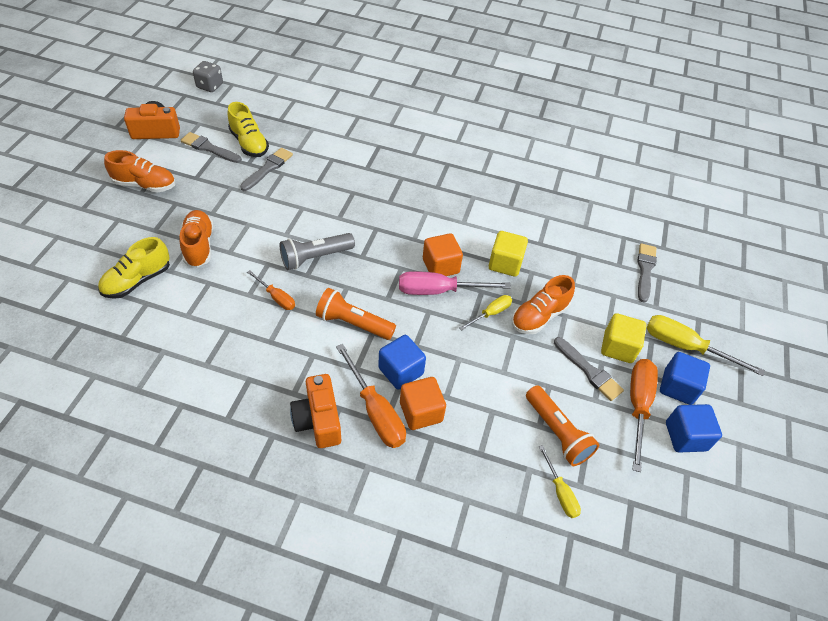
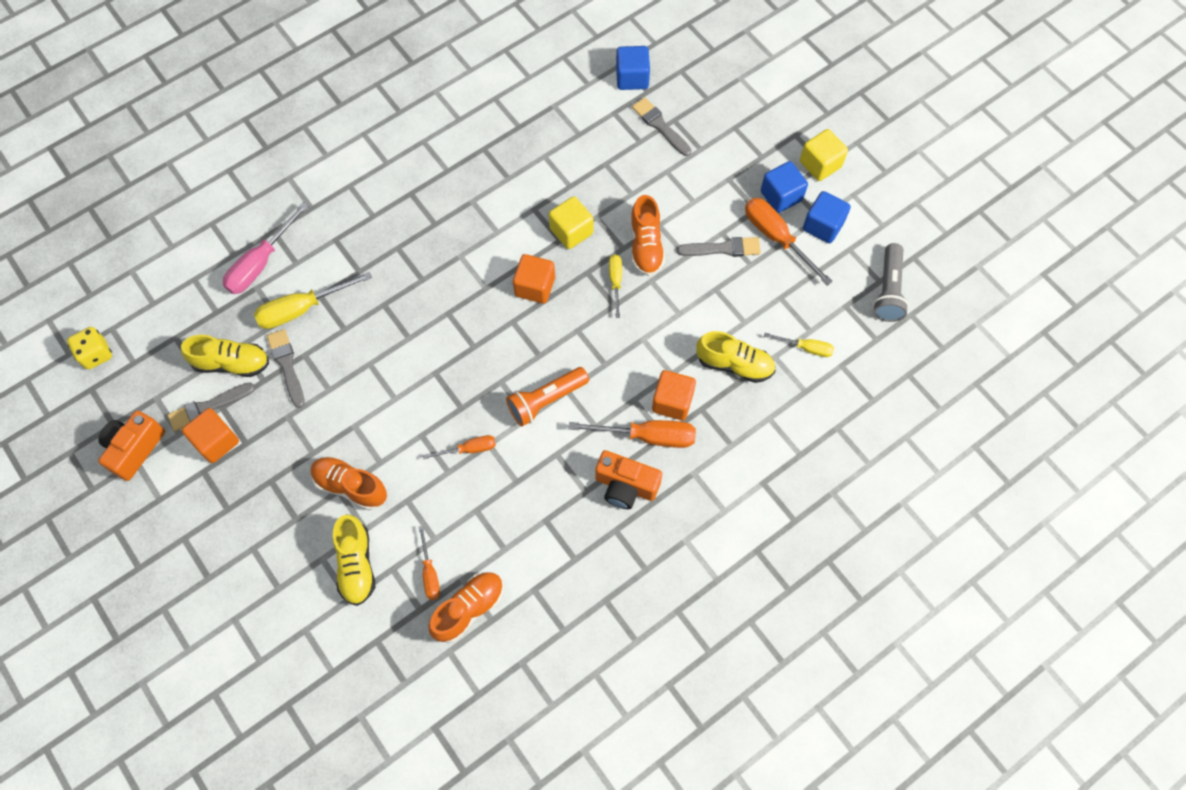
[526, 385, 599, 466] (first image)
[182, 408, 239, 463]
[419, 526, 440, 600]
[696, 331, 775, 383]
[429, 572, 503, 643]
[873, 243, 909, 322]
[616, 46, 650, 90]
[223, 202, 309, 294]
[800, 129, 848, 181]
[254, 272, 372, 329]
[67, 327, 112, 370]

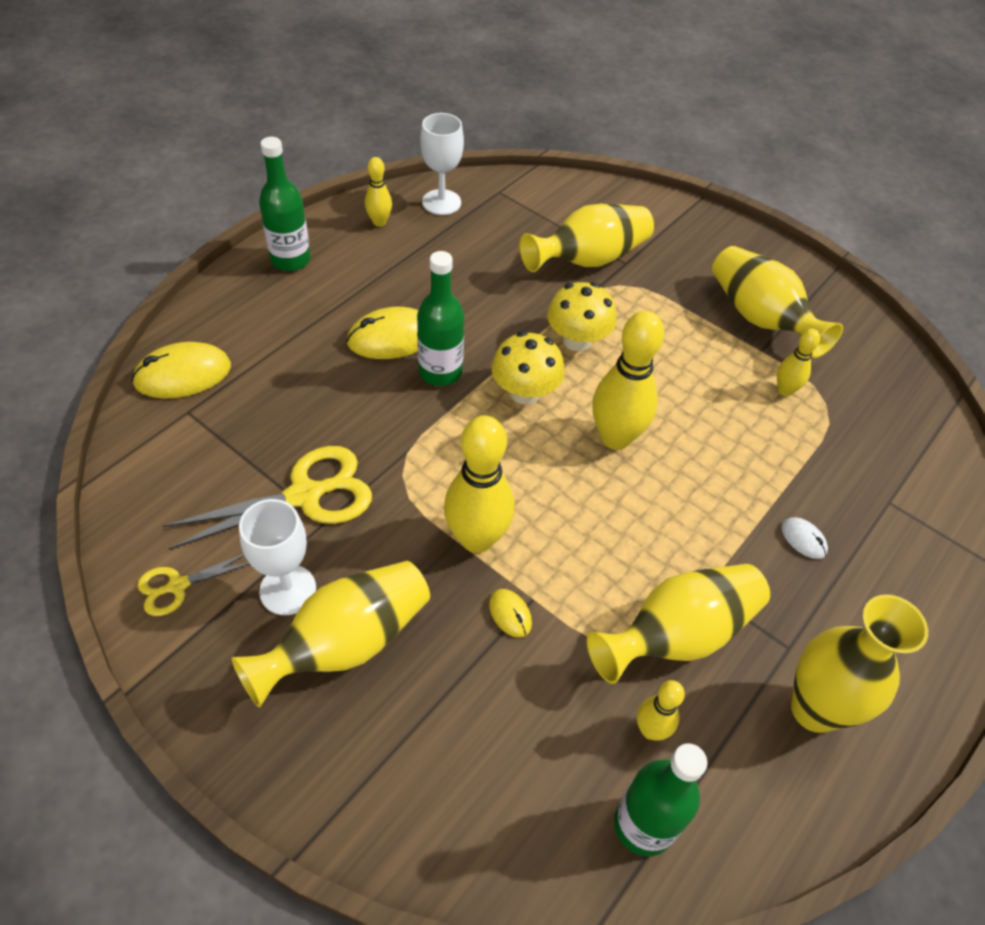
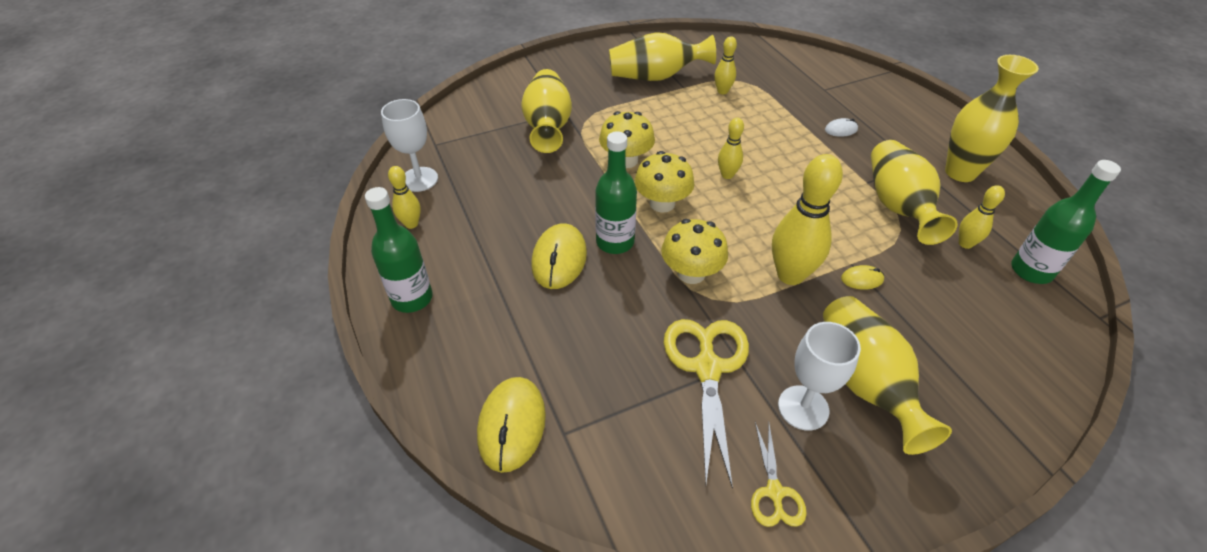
[661, 219, 728, 284]
[718, 118, 744, 179]

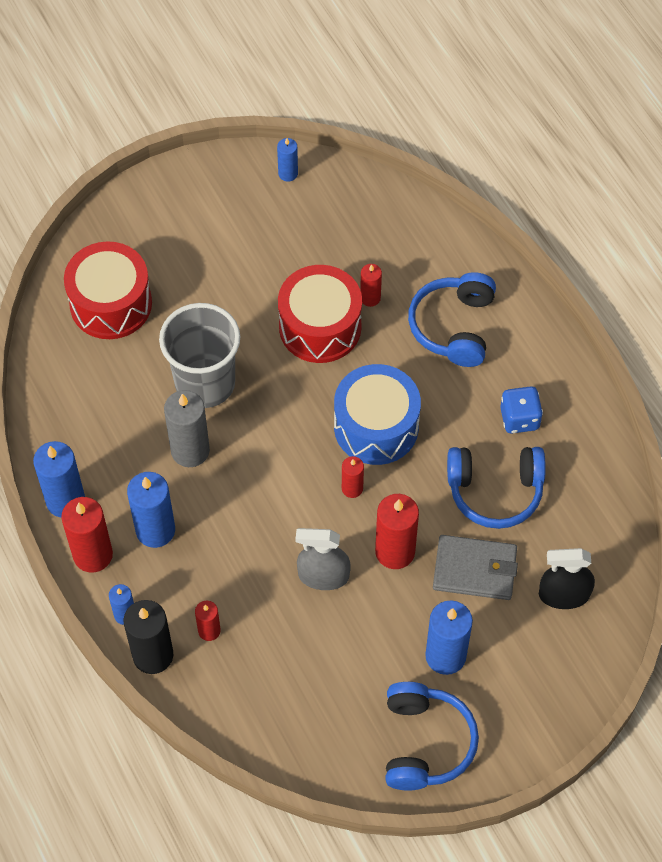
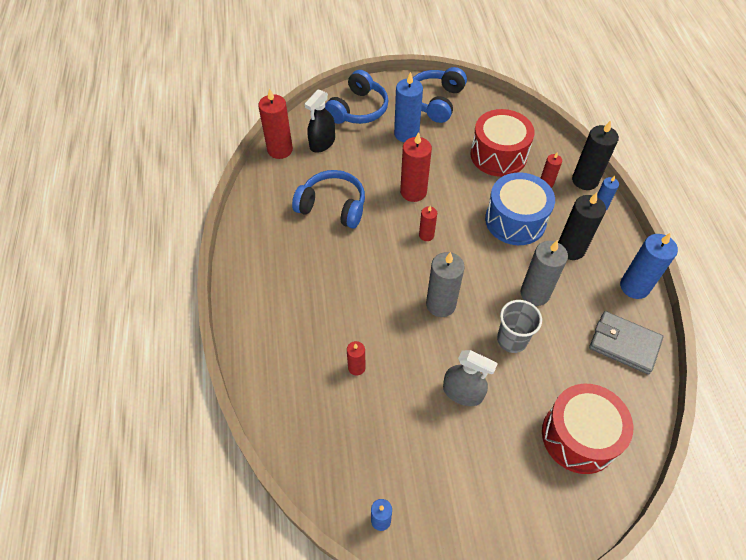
[500, 386, 543, 434] (first image)
[426, 252, 465, 317]
[258, 88, 293, 159]
[471, 109, 535, 177]
[443, 350, 498, 406]
[485, 173, 555, 245]
[325, 70, 389, 124]
[589, 311, 663, 374]
[558, 193, 606, 260]
[305, 89, 335, 153]
[497, 300, 542, 353]

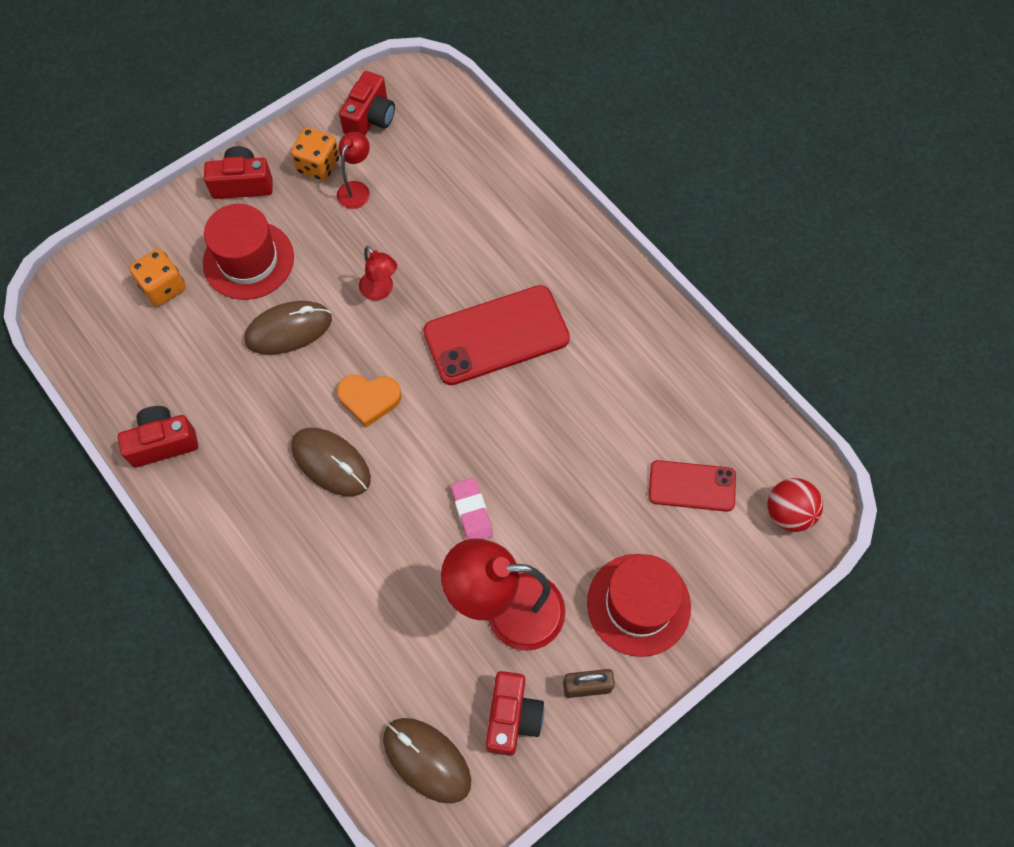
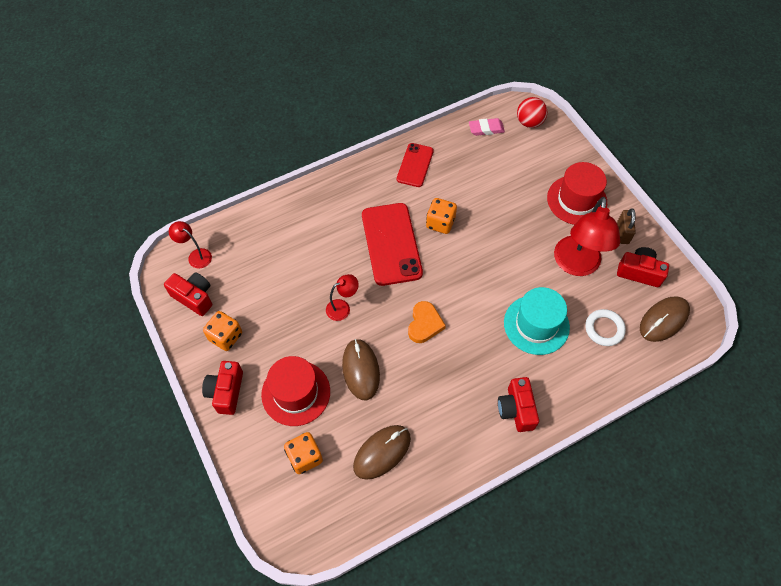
[426, 198, 457, 234]
[504, 287, 570, 355]
[585, 309, 626, 346]
[498, 377, 539, 432]
[353, 425, 411, 480]
[169, 221, 212, 269]
[469, 118, 505, 136]
[397, 143, 434, 187]

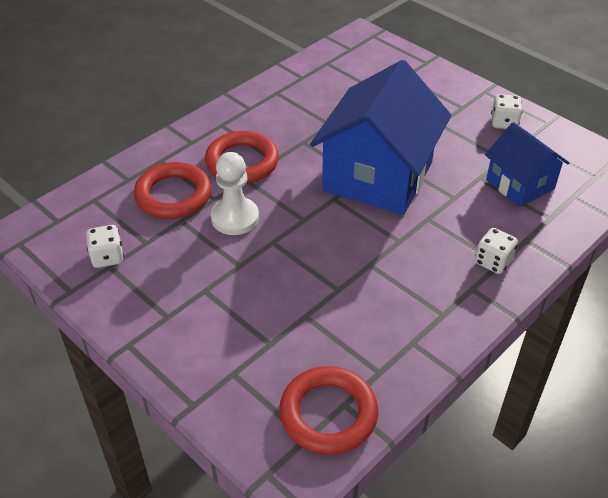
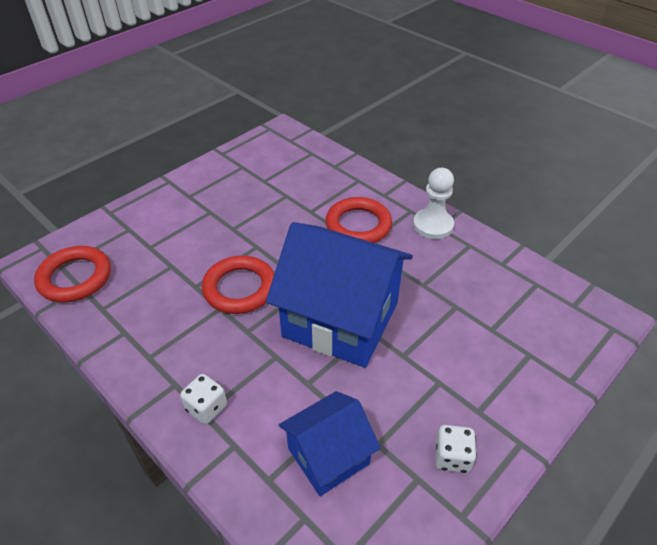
[86, 225, 124, 268] (first image)
[202, 256, 274, 314]
[413, 168, 454, 239]

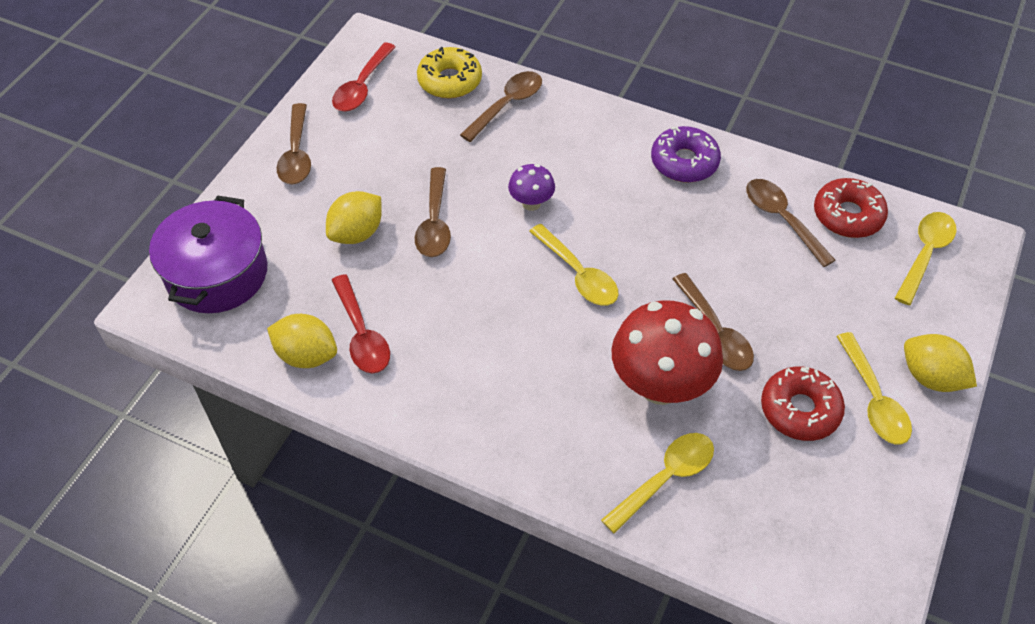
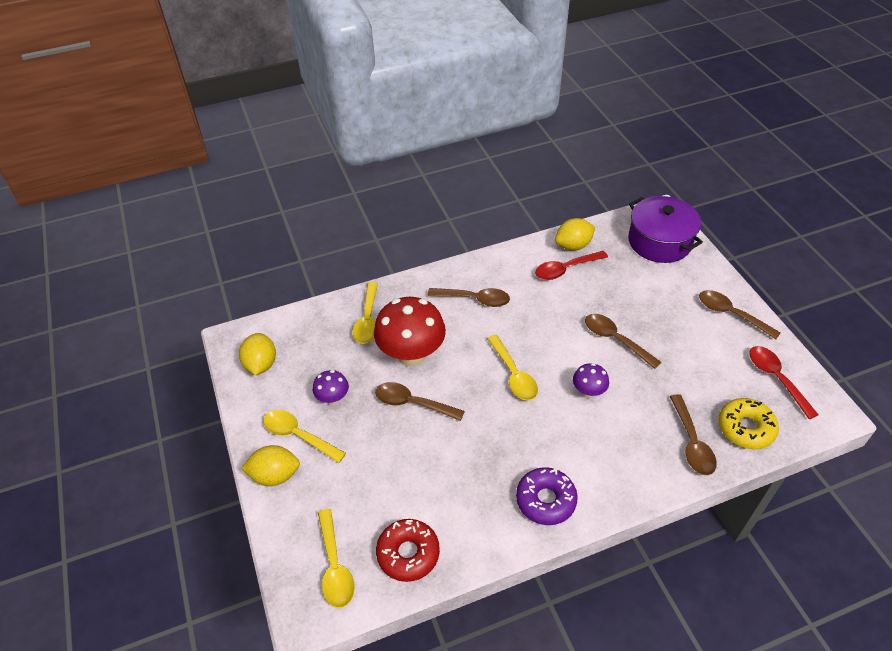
[239, 333, 276, 375]
[428, 288, 510, 307]
[313, 370, 349, 405]
[535, 251, 608, 280]
[487, 335, 538, 400]

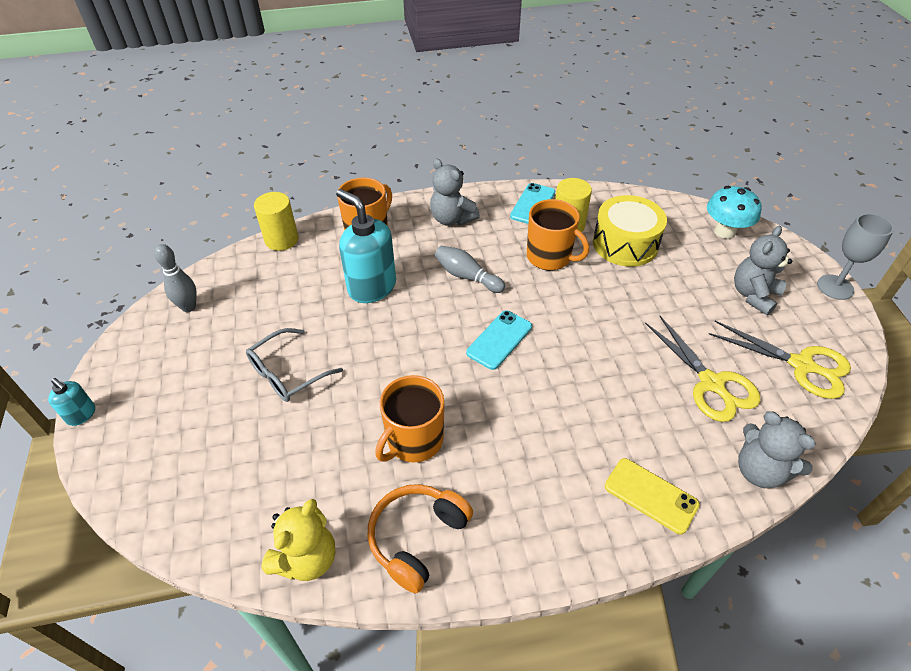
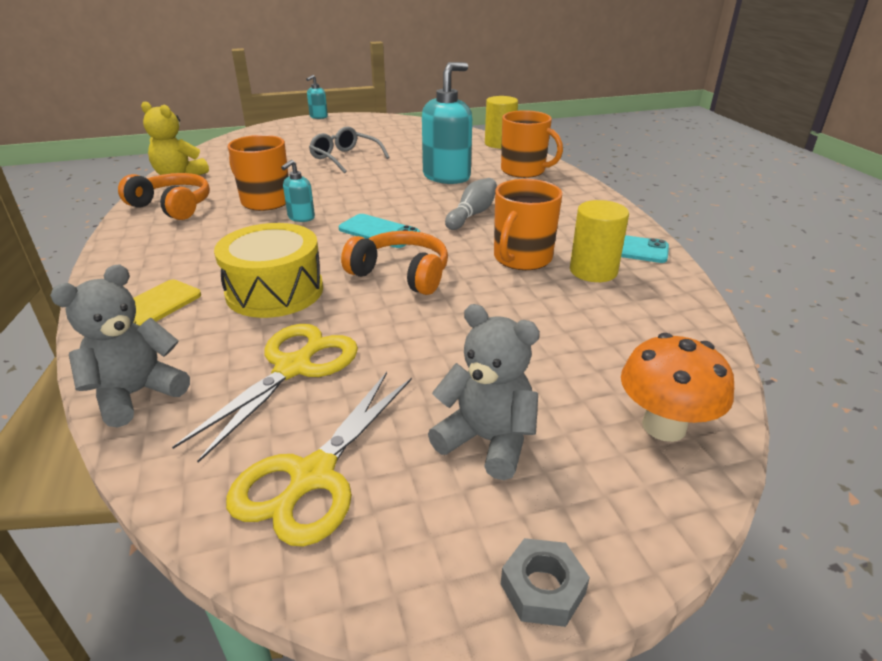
[154, 244, 197, 312] (first image)
[430, 158, 480, 226] (first image)
[281, 160, 315, 222]
[341, 231, 448, 295]
[214, 223, 323, 318]
[501, 538, 590, 627]
[621, 333, 734, 442]
[172, 324, 358, 463]

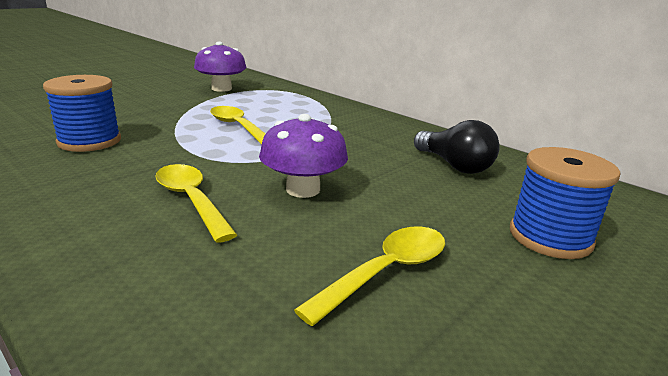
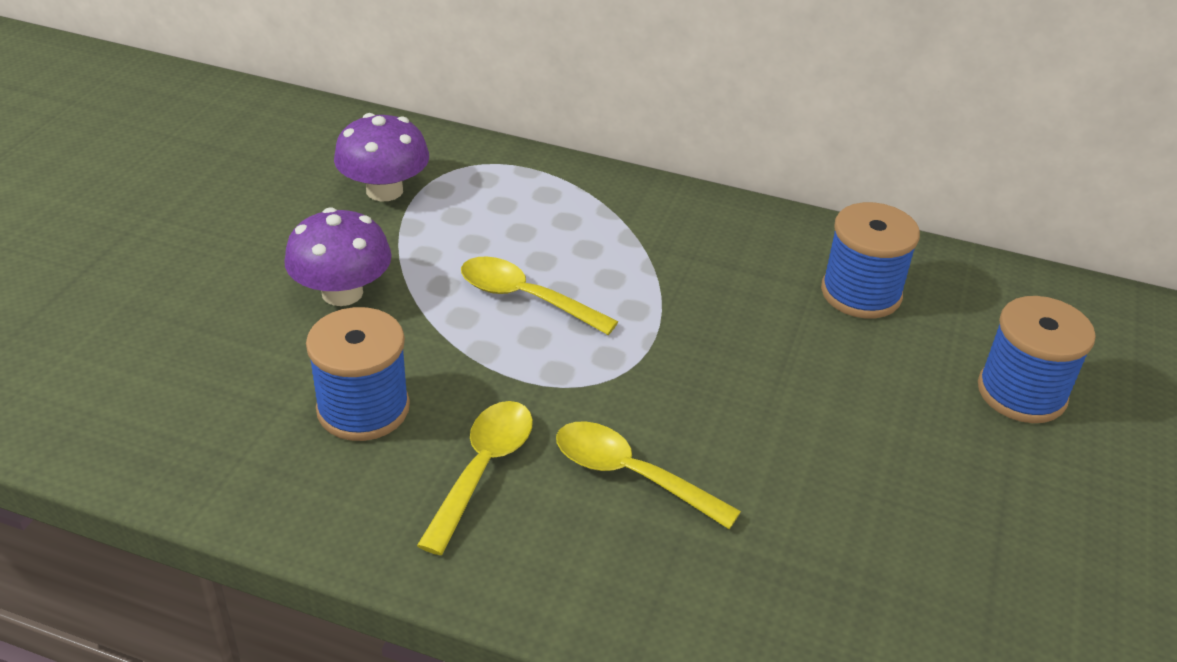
[284, 207, 392, 306]
[417, 401, 533, 555]
[821, 202, 920, 319]

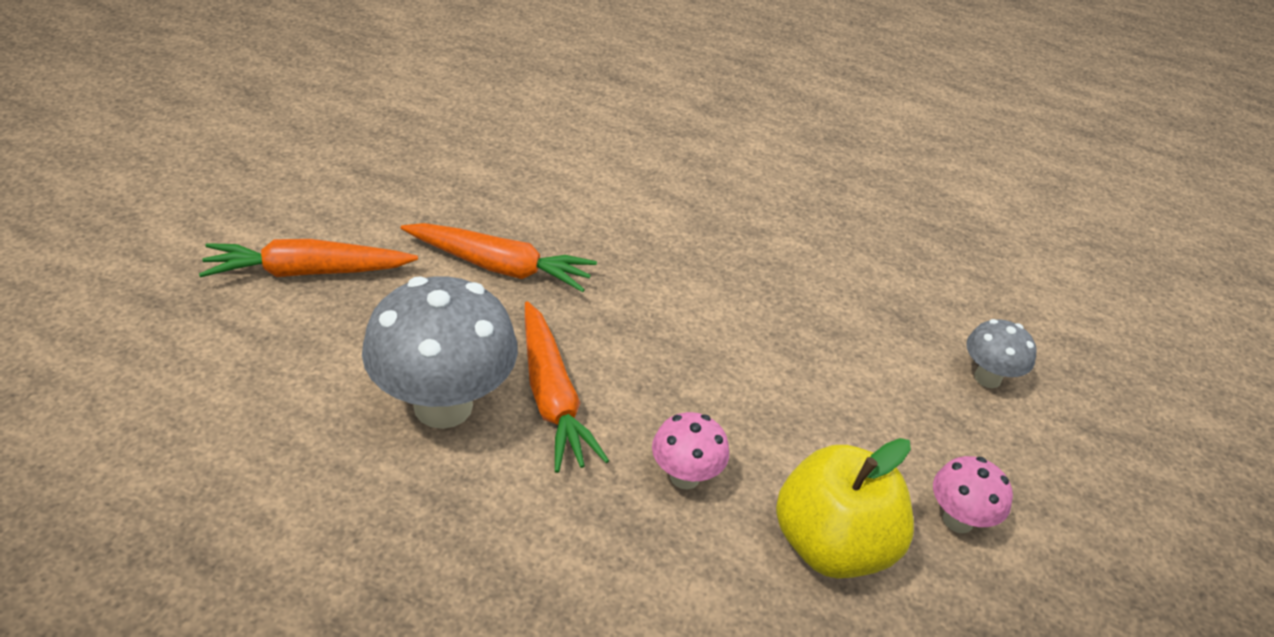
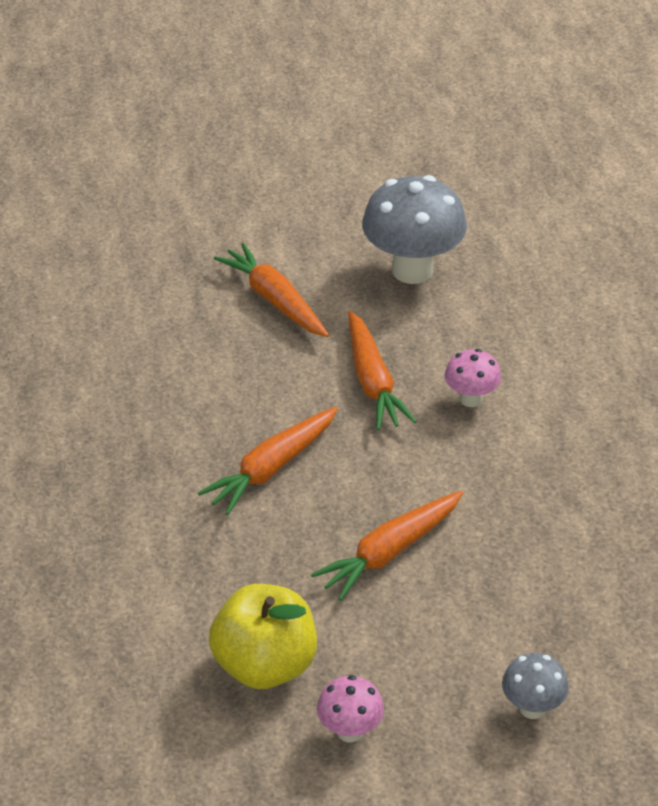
[311, 491, 463, 601]
[362, 175, 467, 284]
[445, 349, 501, 407]

